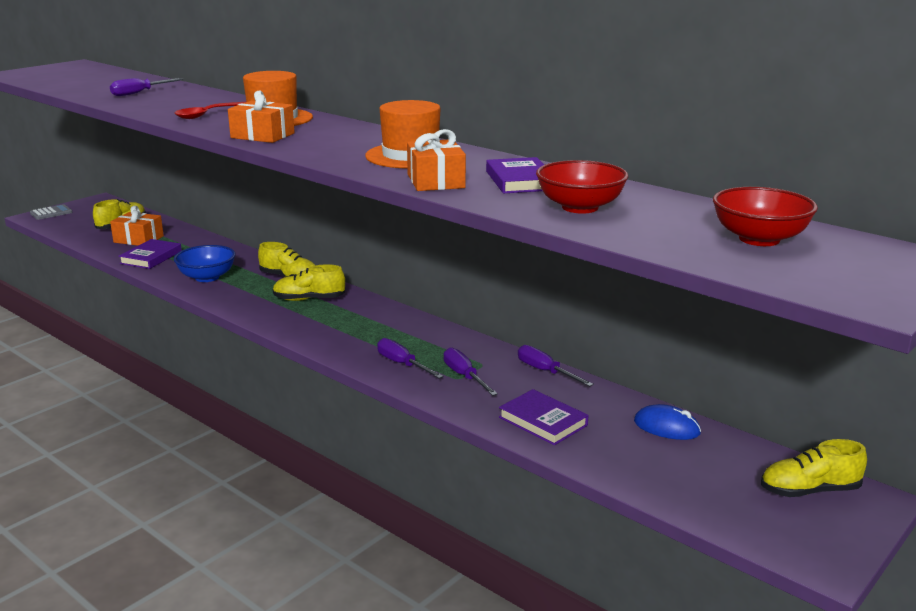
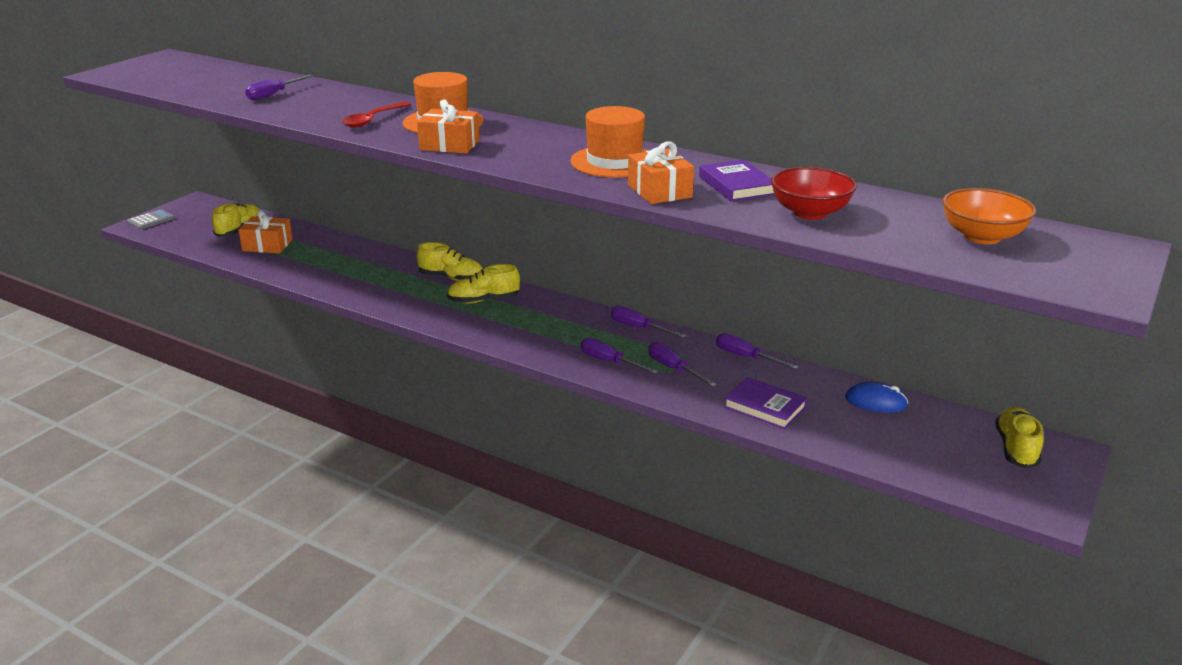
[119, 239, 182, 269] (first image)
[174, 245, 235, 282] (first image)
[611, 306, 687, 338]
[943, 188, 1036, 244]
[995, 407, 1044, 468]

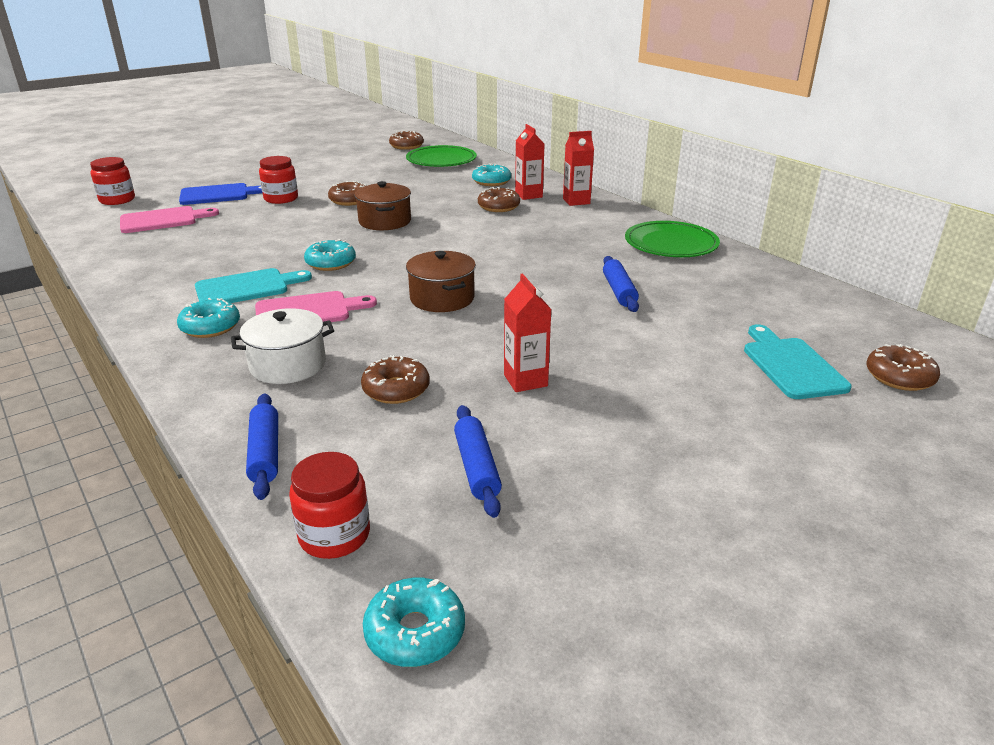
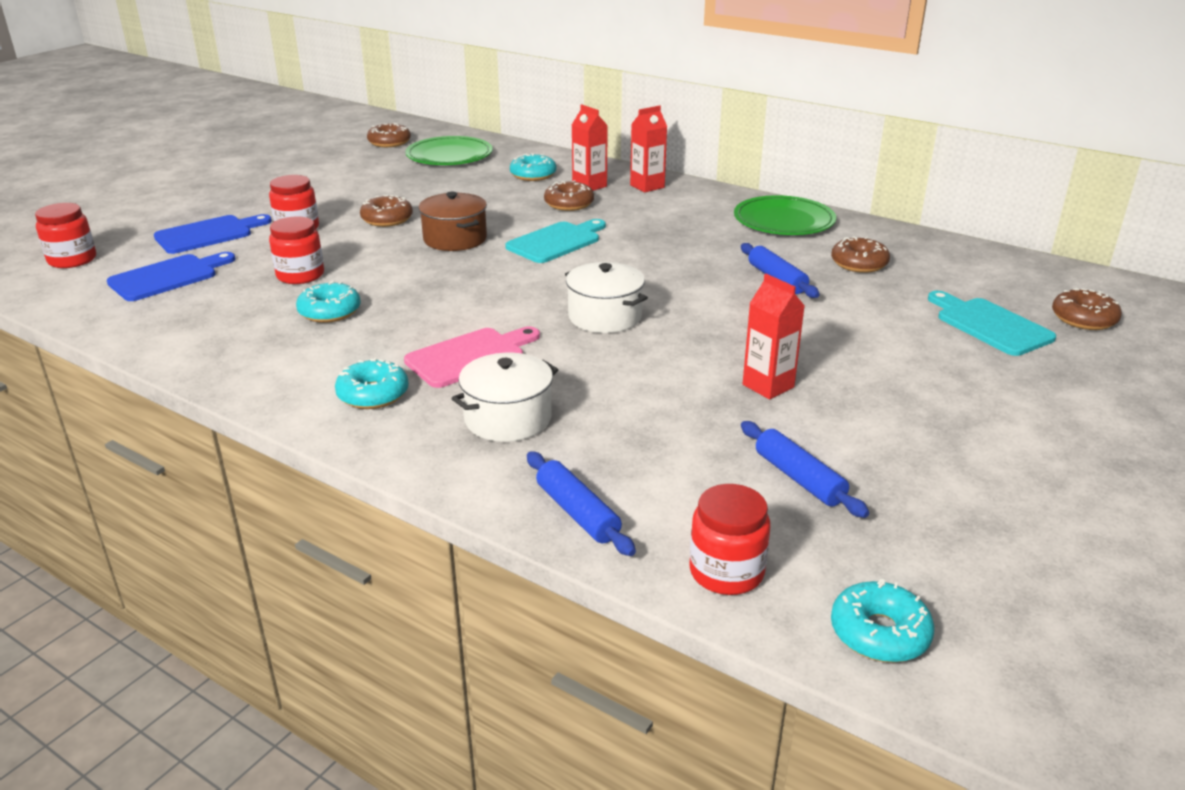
[269, 217, 324, 284]
[505, 219, 606, 263]
[296, 281, 361, 323]
[831, 237, 890, 273]
[107, 252, 236, 301]
[565, 262, 648, 333]

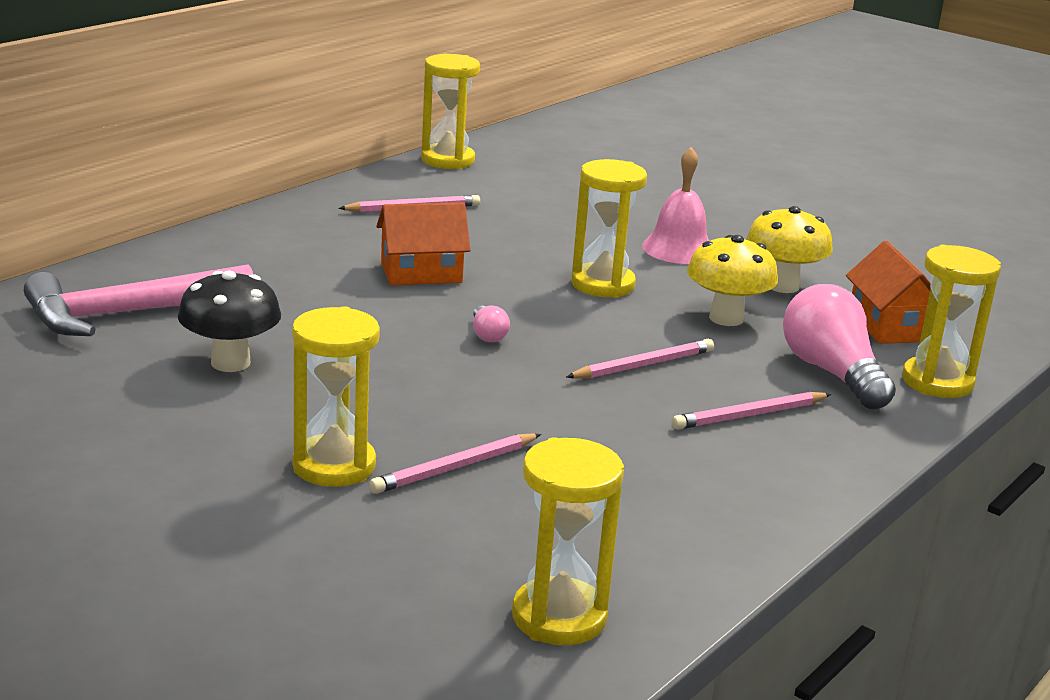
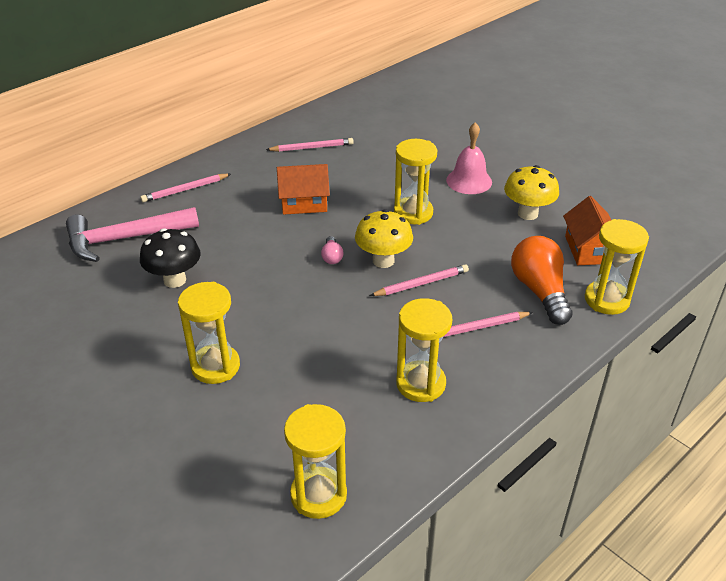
[140, 173, 231, 202]
[396, 298, 452, 402]
[355, 209, 413, 268]
[511, 236, 572, 325]

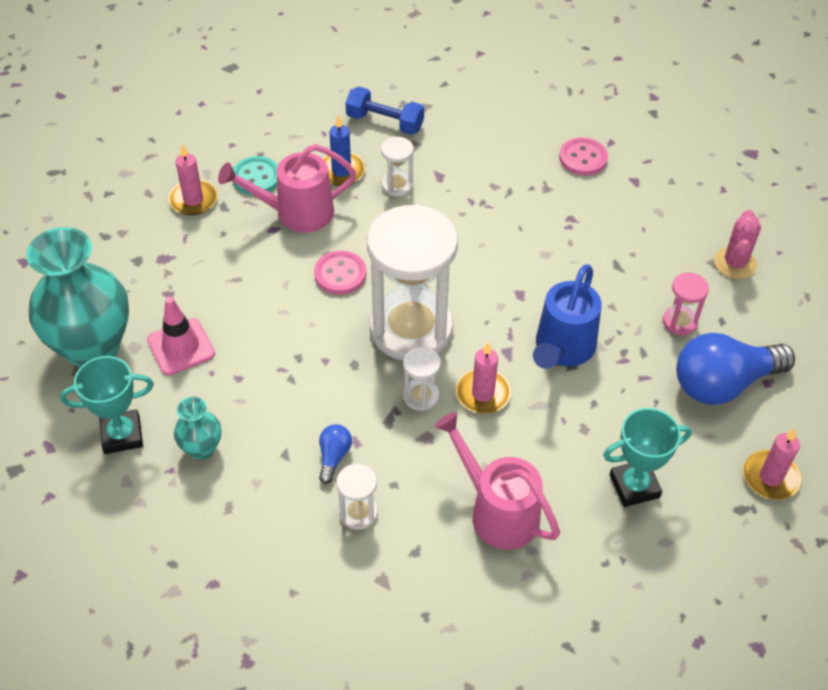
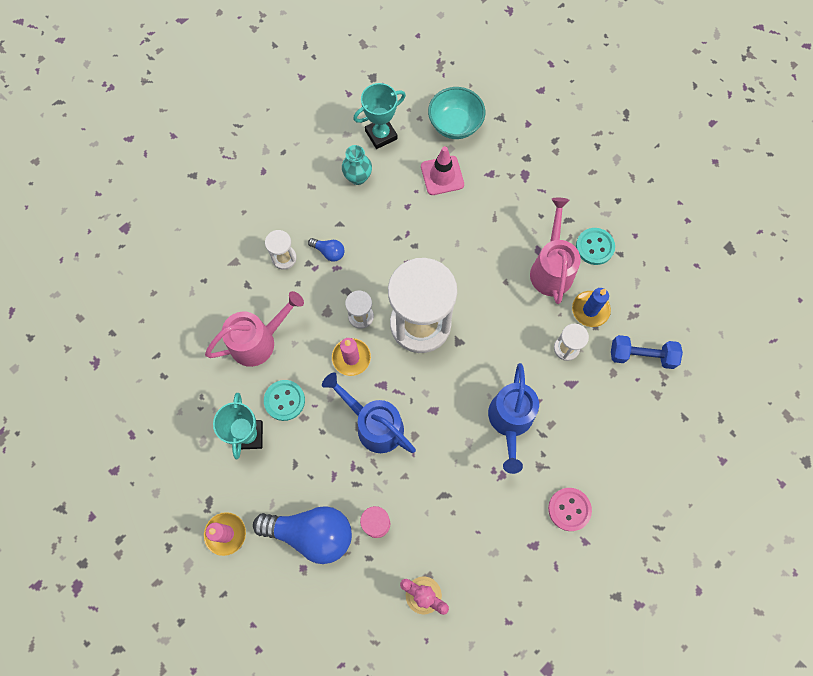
[168, 144, 217, 215] (first image)
[314, 251, 366, 295] (first image)
[264, 380, 305, 421]
[488, 363, 539, 474]
[428, 87, 485, 139]
[353, 83, 406, 149]
[611, 335, 683, 369]
[253, 506, 352, 564]

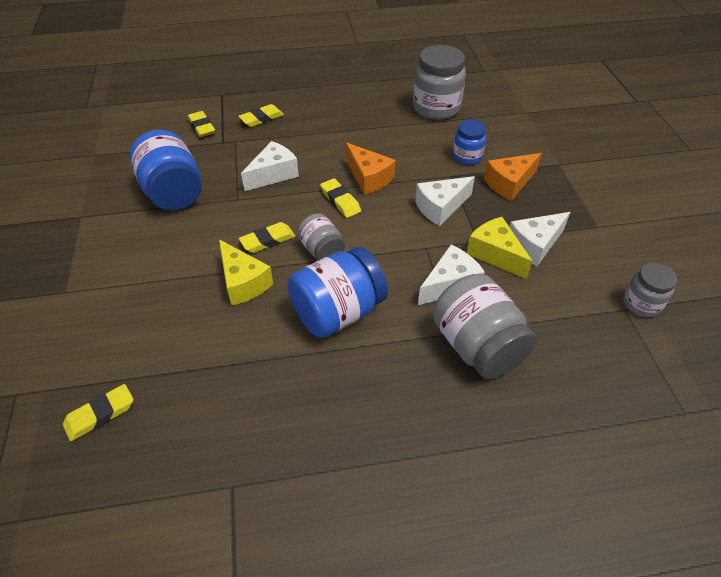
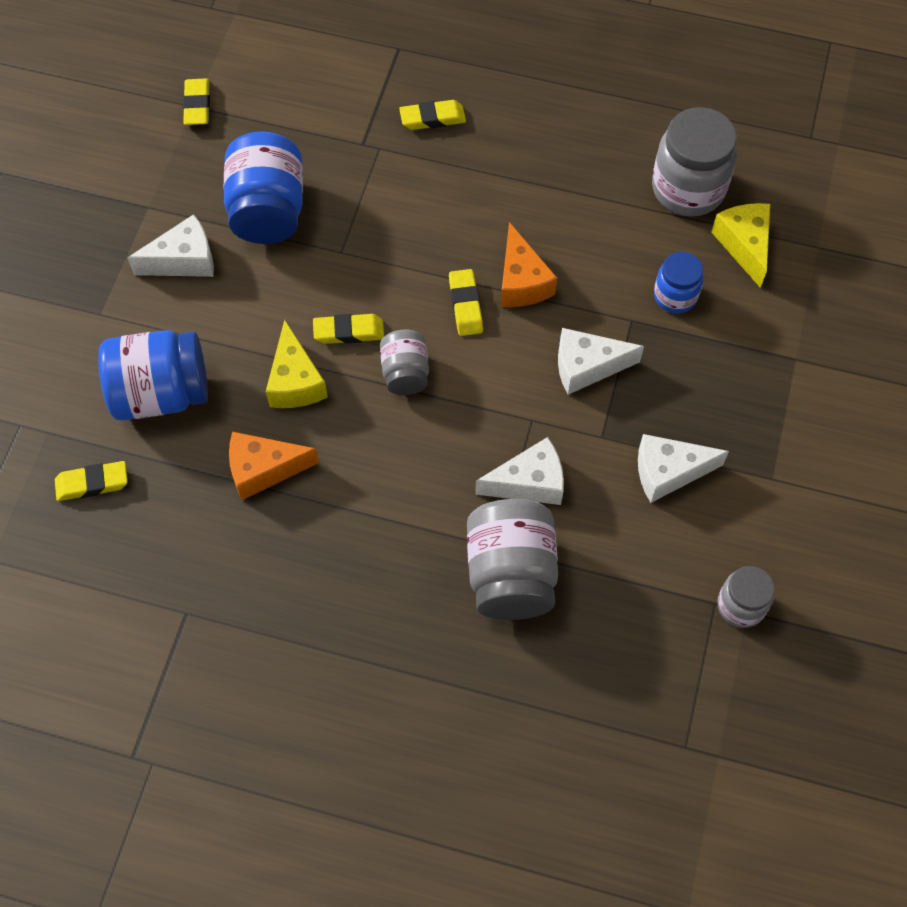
[183, 78, 210, 125]
[128, 214, 214, 277]
[98, 330, 208, 421]
[711, 203, 770, 288]
[229, 432, 319, 500]

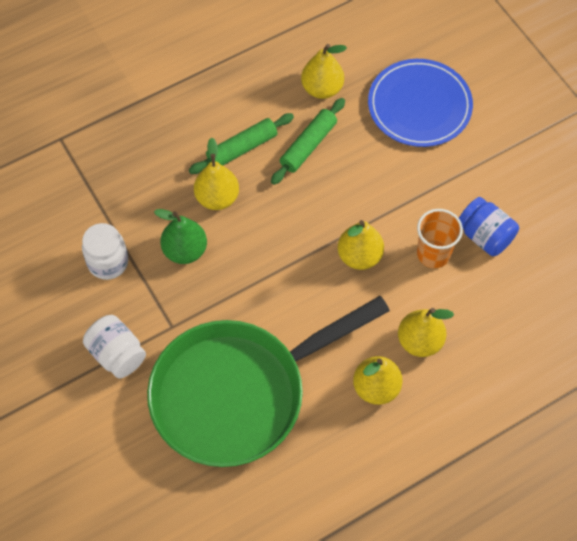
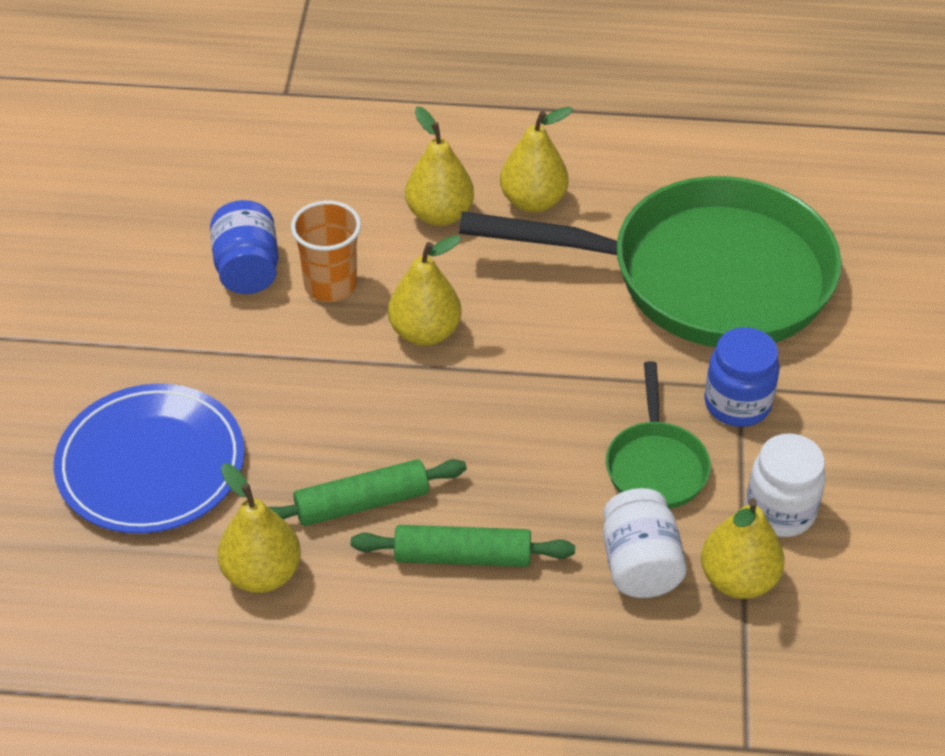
[704, 327, 779, 427]
[603, 488, 687, 598]
[701, 498, 785, 599]
[606, 361, 711, 509]

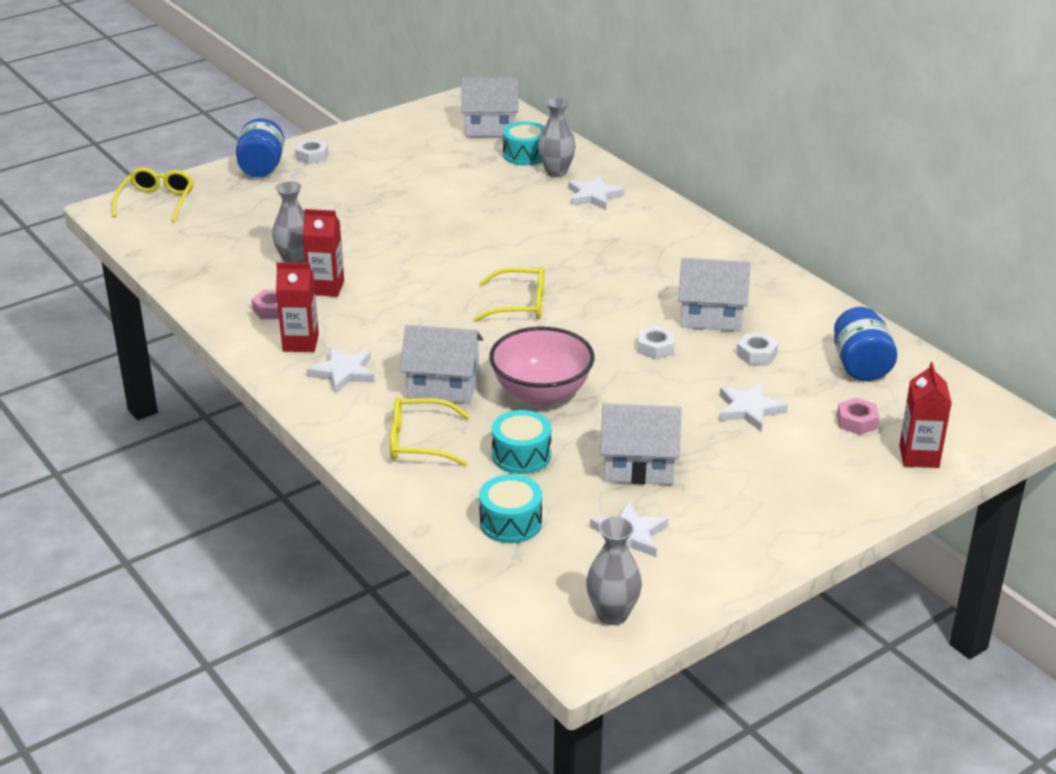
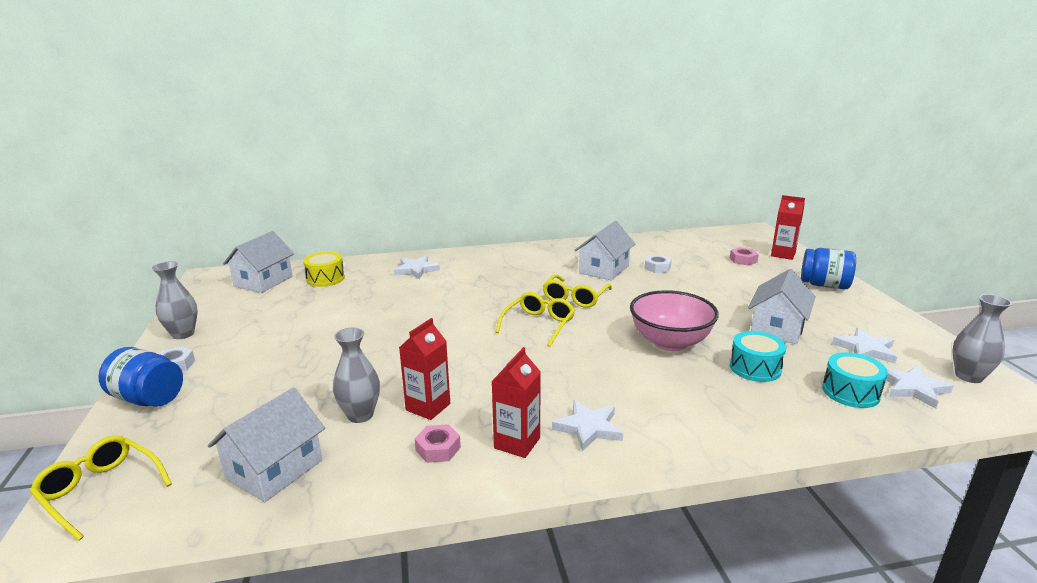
[638, 326, 674, 360] (first image)
[543, 274, 612, 308]
[208, 387, 325, 502]
[152, 261, 198, 339]
[886, 366, 954, 409]
[801, 248, 856, 289]
[303, 252, 345, 287]

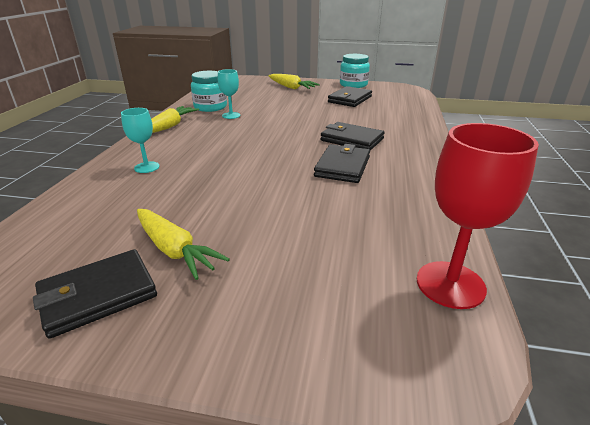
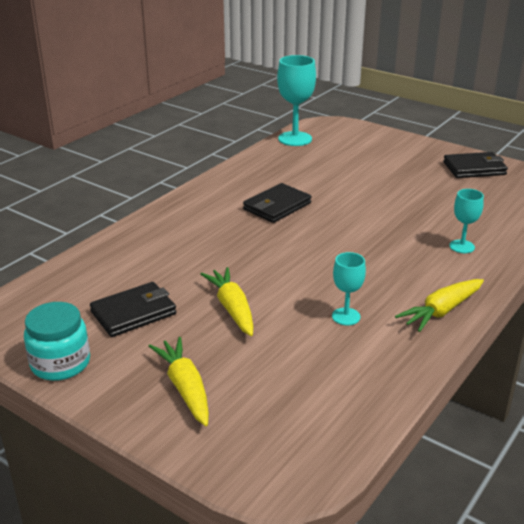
[191, 71, 227, 112] (first image)
[320, 122, 385, 151] (first image)
[200, 267, 253, 336]
[277, 55, 316, 146]

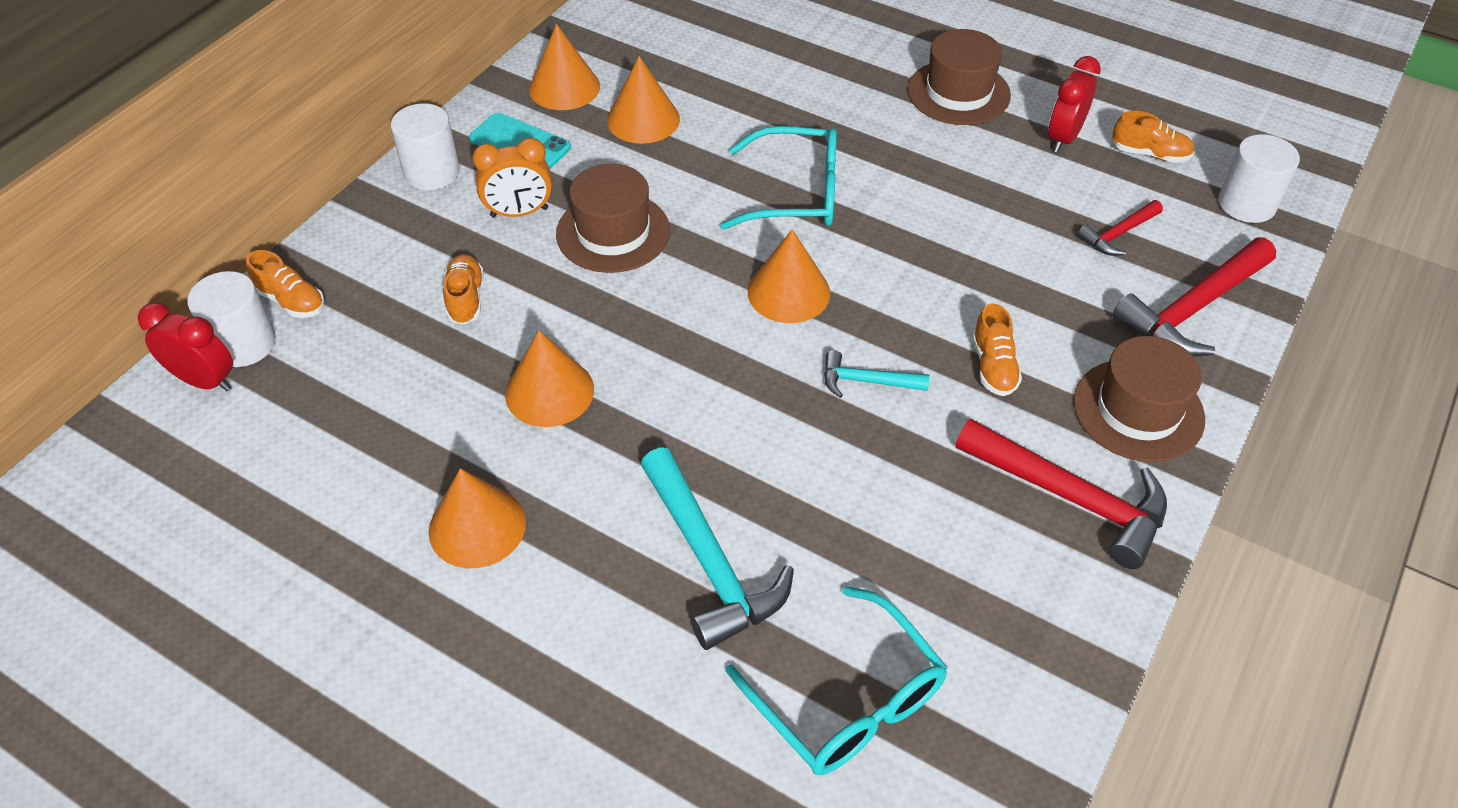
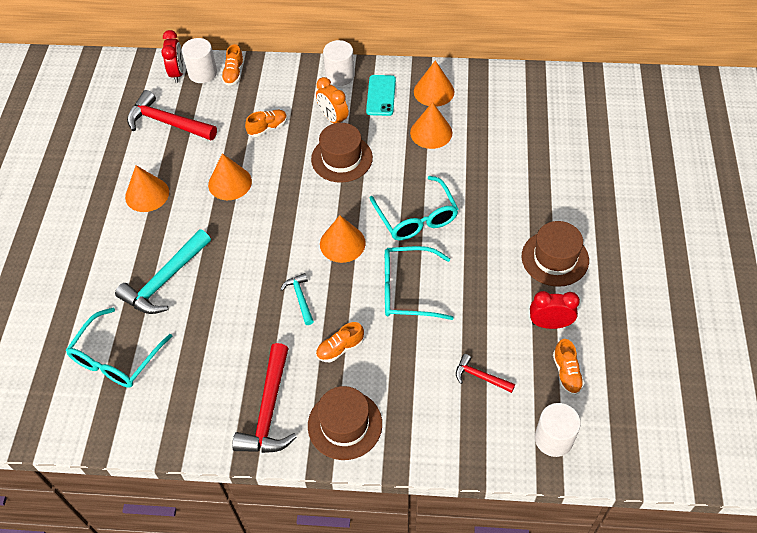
[385, 246, 453, 320]
[127, 90, 217, 140]

